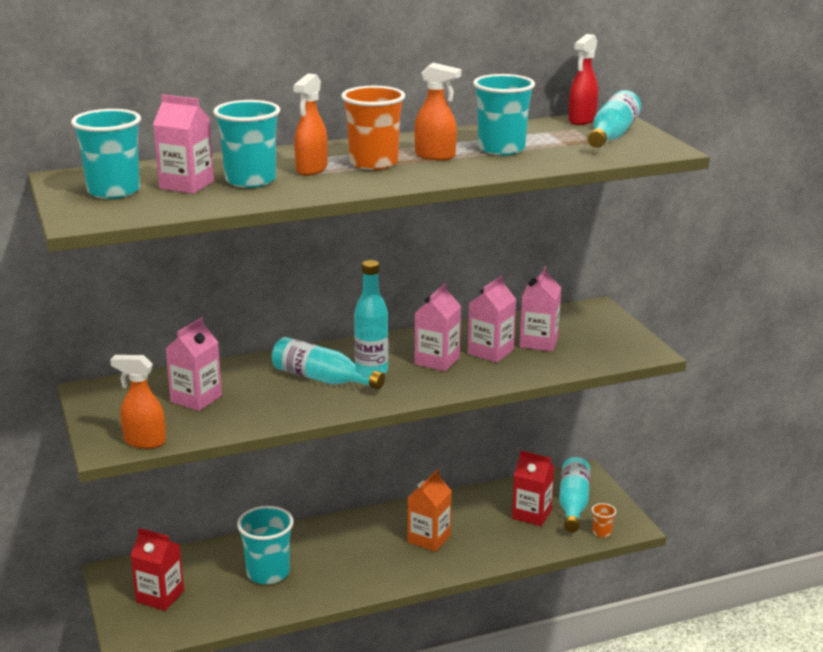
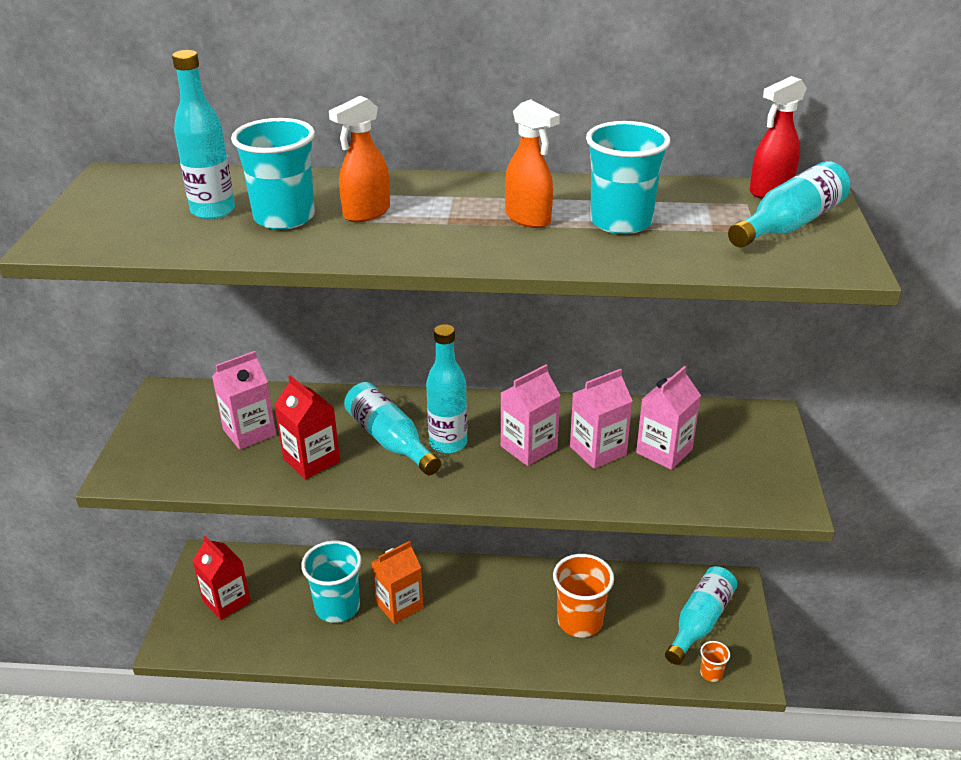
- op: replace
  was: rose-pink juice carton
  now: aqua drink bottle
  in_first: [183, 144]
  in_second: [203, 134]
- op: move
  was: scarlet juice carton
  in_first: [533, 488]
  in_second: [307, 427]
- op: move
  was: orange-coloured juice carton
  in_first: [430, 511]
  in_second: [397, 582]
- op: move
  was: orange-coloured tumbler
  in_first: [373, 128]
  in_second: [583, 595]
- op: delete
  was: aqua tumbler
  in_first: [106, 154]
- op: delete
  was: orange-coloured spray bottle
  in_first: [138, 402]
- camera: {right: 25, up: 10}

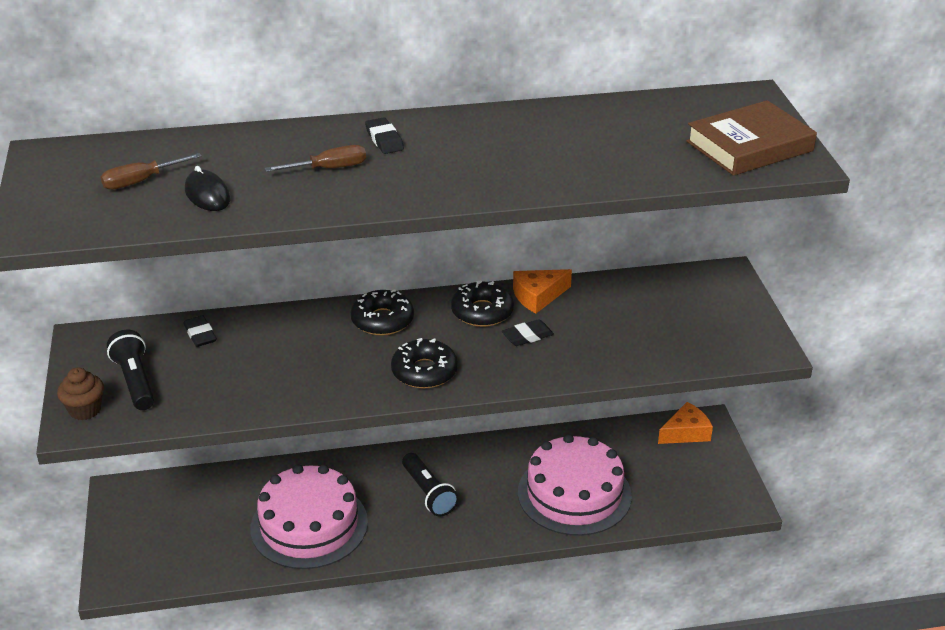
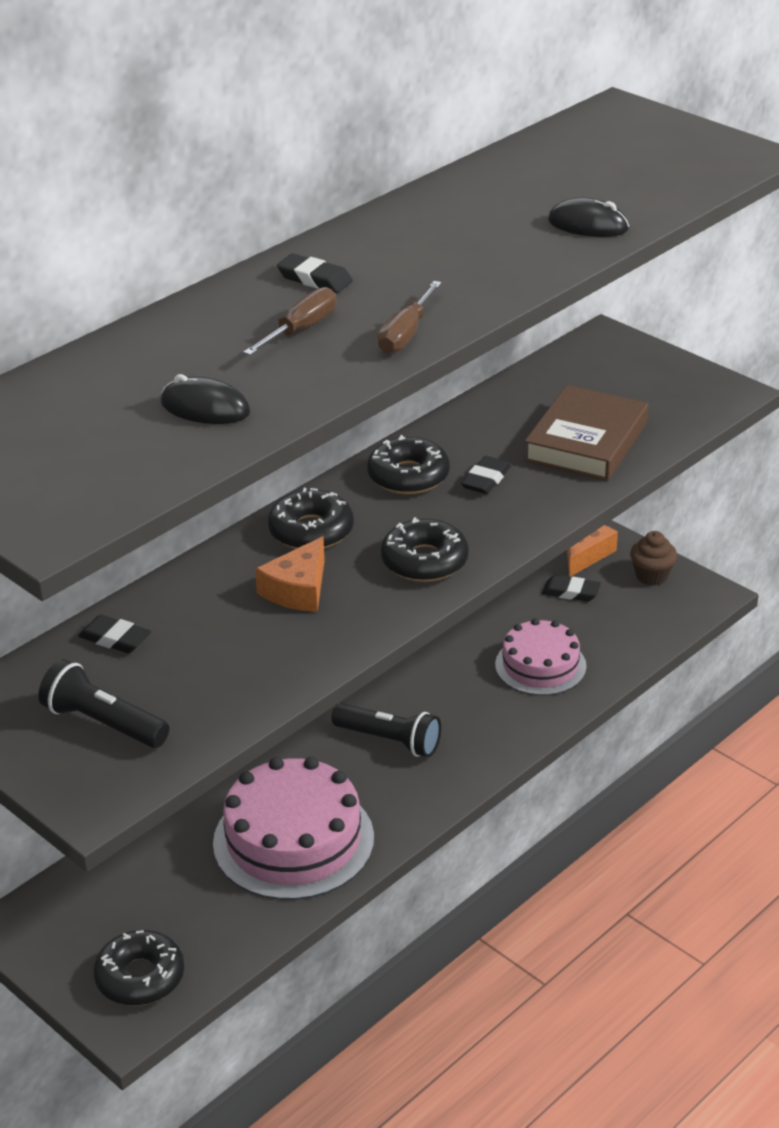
- op: insert
  now: jet-black donut
  in_second: [138, 968]
- op: move
  was: orange-coloured cheese
  in_first: [542, 291]
  in_second: [290, 574]
- op: move
  was: dark brown hand screwdriver
  in_first: [151, 171]
  in_second: [409, 317]
- op: resize
  was: rose-pink layer cake
  in_first: [575, 485]
  in_second: [541, 657]
  ratio: 0.63
- op: move
  was: dark brown hardback
  in_first: [751, 138]
  in_second: [586, 433]
- op: insert
  now: jet-black gum eraser
  in_second: [571, 588]
- op: insert
  now: jet-black PC mouse
  in_second: [588, 217]
- op: move
  was: dark brown muffin
  in_first: [80, 393]
  in_second: [653, 558]
- camera: {right: -35, up: 0}

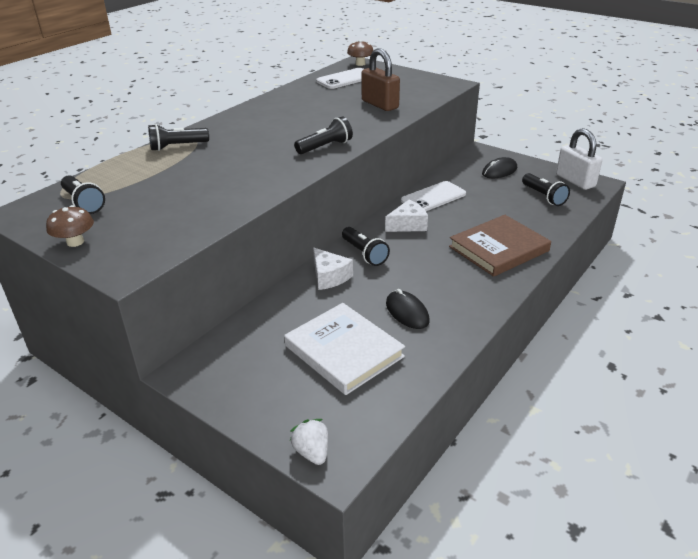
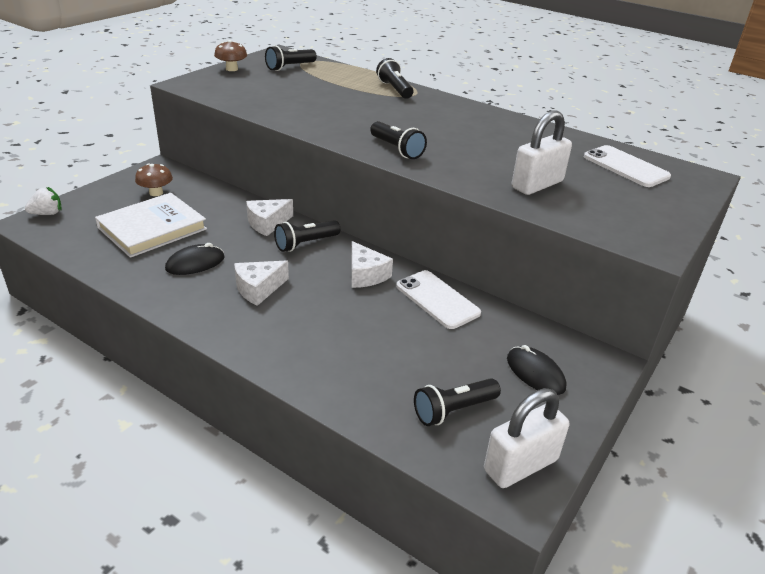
- op: move
  was: dark brown fungus
  in_first: [360, 53]
  in_second: [154, 179]
- op: insert
  now: white cheese
  in_second: [261, 283]
- op: recolor
  was: dark brown padlock
  now: white padlock
  in_first: [381, 79]
  in_second: [542, 153]
- op: delete
  was: dark brown hardback
  in_first: [500, 246]
- camera: {right: 85, up: 0}

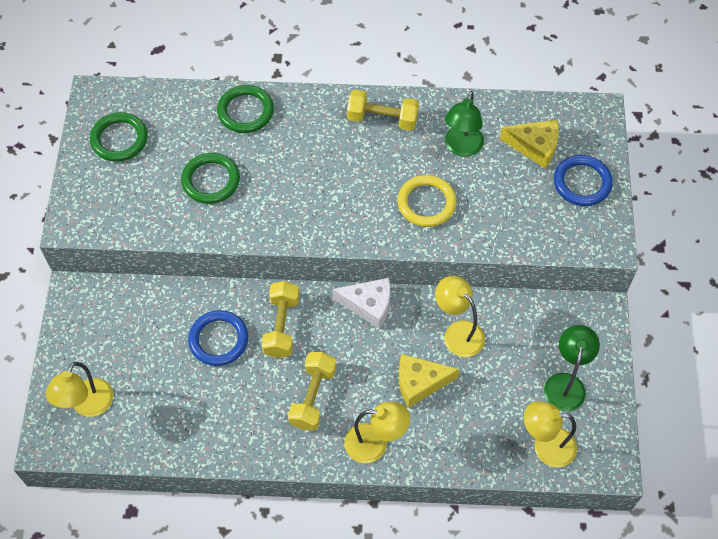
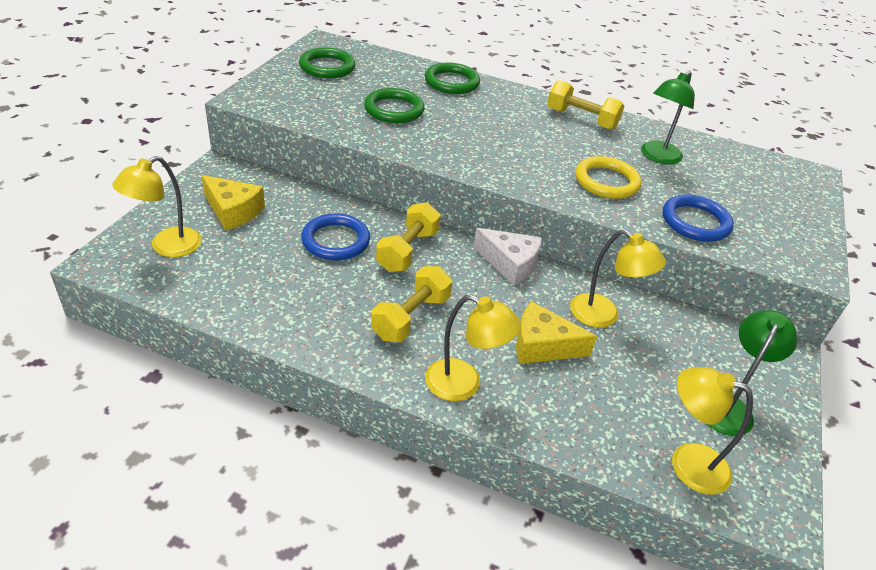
- op: move
  was: yellow cheese
  in_first: [529, 144]
  in_second: [233, 203]
- op: rotate
  was: yellow reading lamp
  in_first: [460, 316]
  in_second: [618, 278]
  clockwise: 150
- op: move
  was: royal blue ring
  in_first: [583, 180]
  in_second: [698, 218]
- camera: {right: 15, up: -20}

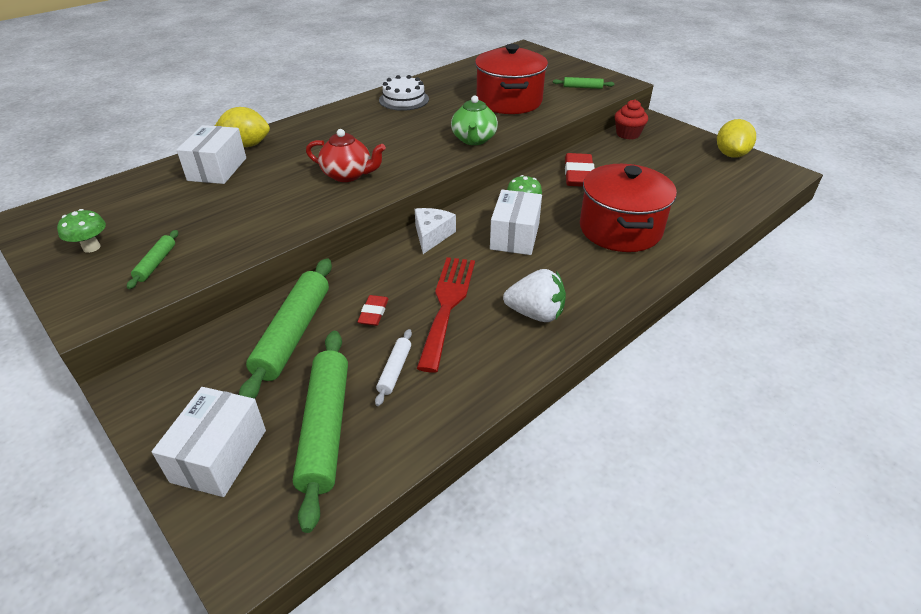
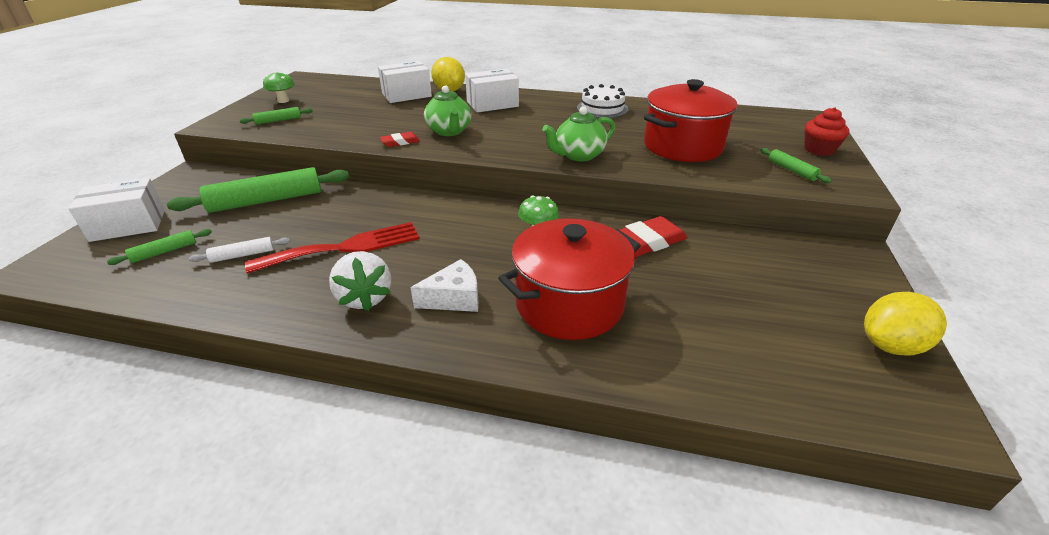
- op: resize
  was: emerald rolling pin
  in_first: [320, 432]
  in_second: [159, 247]
  ratio: 0.48
- op: move
  was: scarlet gum eraser
  in_first: [373, 310]
  in_second: [400, 139]
- op: move
  was: white cheese
  in_first: [435, 231]
  in_second: [444, 285]
- op: recolor
  was: scarlet teapot
  now: emerald teapot
  in_first: [346, 155]
  in_second: [448, 110]
- op: move
  was: white parcel
  in_first: [516, 222]
  in_second: [492, 91]
- op: move
  was: scarlet muffin
  in_first: [631, 119]
  in_second: [826, 131]
- camera: {right: 55, up: -5}

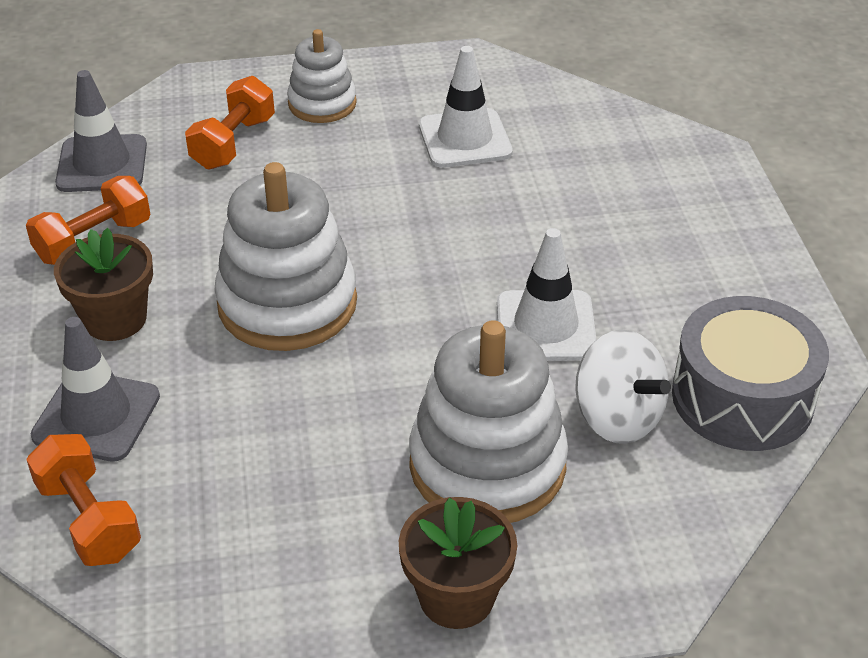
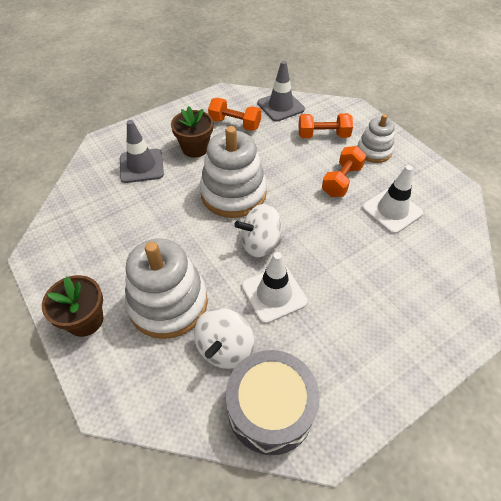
- op: insert
  now: white toy top
  in_second: [259, 230]
- op: move
  was: orange-coloured free weight
  in_first: [83, 500]
  in_second: [344, 171]
- camera: {right: 65, up: 10}

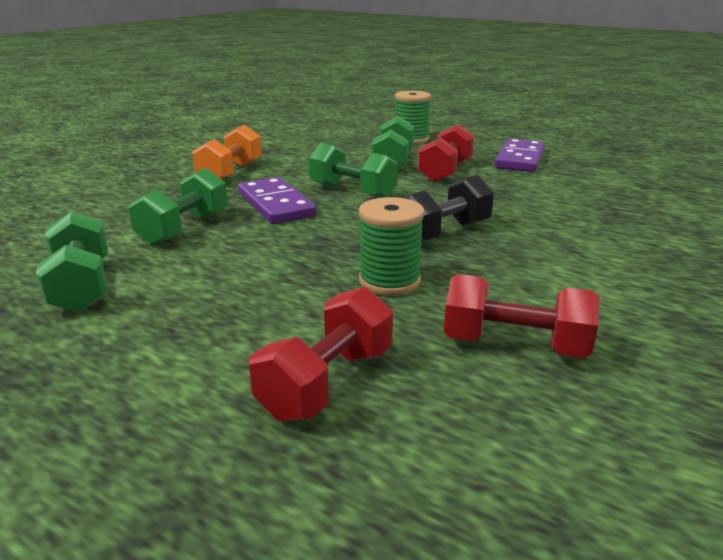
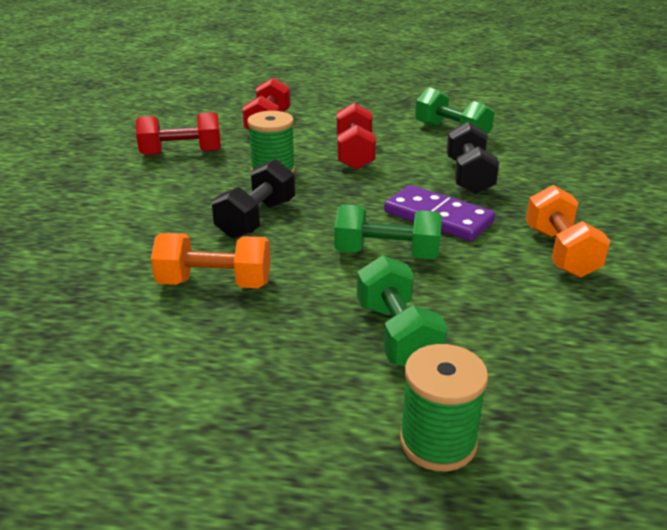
- op: insert
  now: orange-coloured free weight
  in_second: [211, 260]
- op: move
  was: scarlet free weight
  in_first: [446, 153]
  in_second: [356, 136]
- op: recolor
  was: emerald free weight
  now: jet-black free weight
  in_first: [178, 207]
  in_second: [472, 158]
- op: delete
  was: royal purple domino piece
  in_first: [520, 155]
- camera: {right: 155, up: 5}

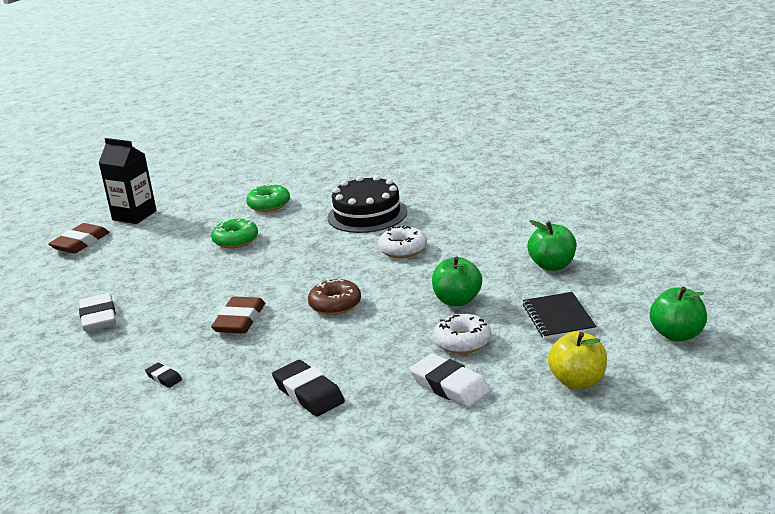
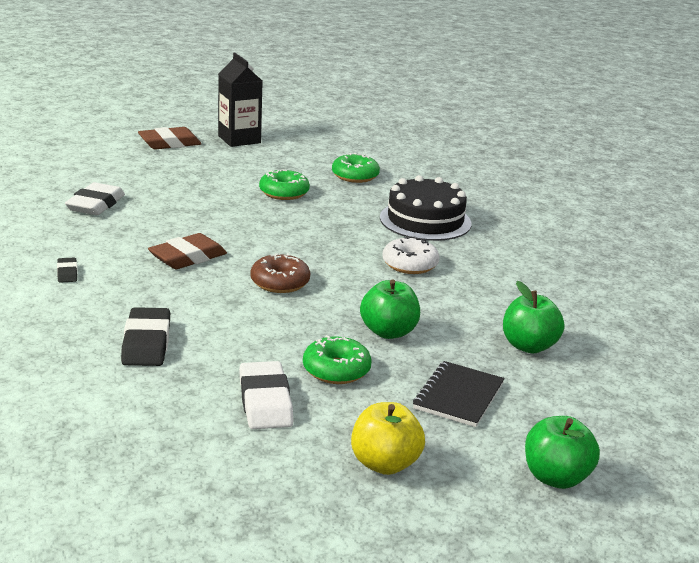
- op: recolor
  was: white donut
  now: emerald donut
  in_first: [462, 334]
  in_second: [337, 359]
- camera: {right: 30, up: 0}

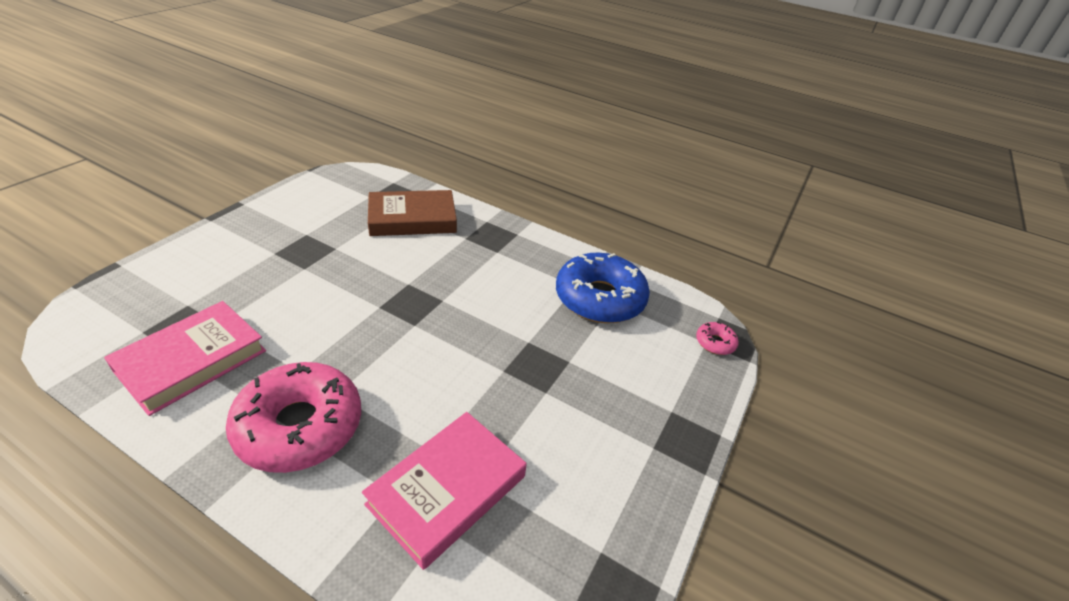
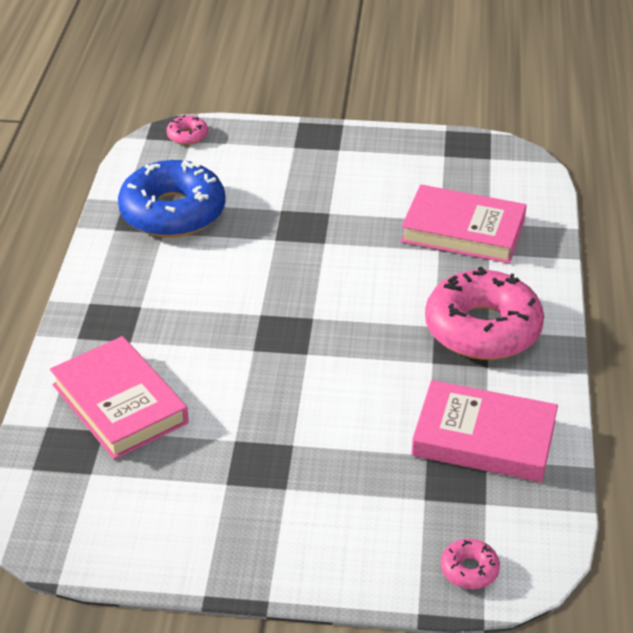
- op: recolor
  was: dark brown hardback
  now: rose-pink hardback
  in_first: [412, 213]
  in_second: [119, 398]
- op: insert
  now: rose-pink donut
  in_second: [470, 564]
- camera: {right: -110, up: 0}

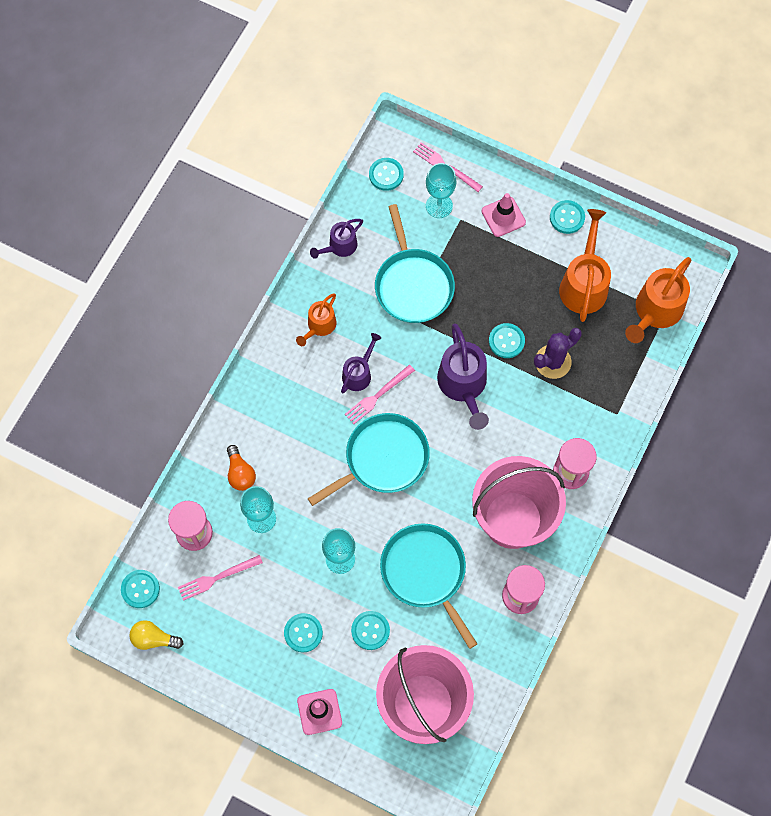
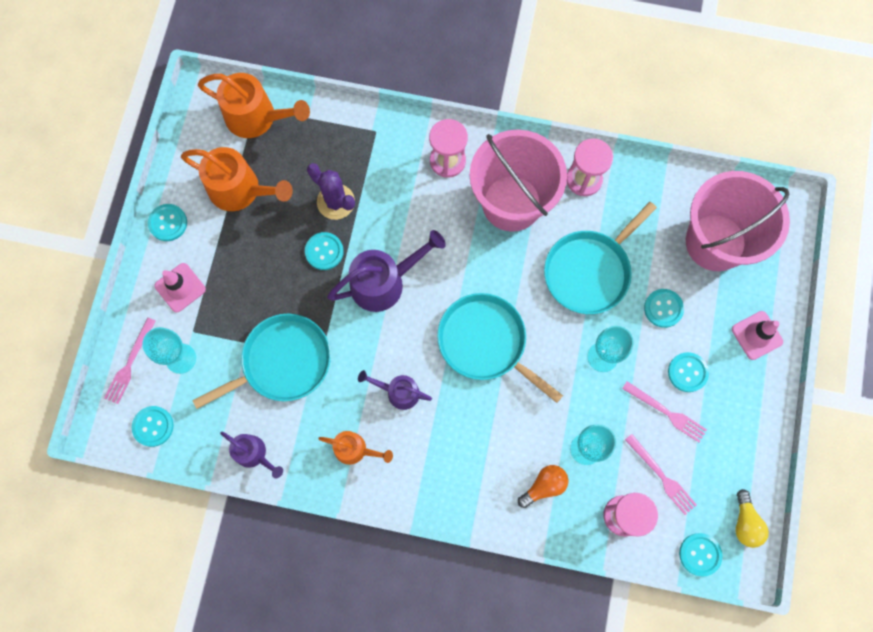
- op: rotate
  was: orange-coloured sprinkling can
  in_first: [585, 265]
  in_second: [237, 179]
  clockwise: -150
- op: move
  was: rose-pink fork
  in_first: [380, 394]
  in_second: [664, 411]
- camera: {right: -105, up: 5}

